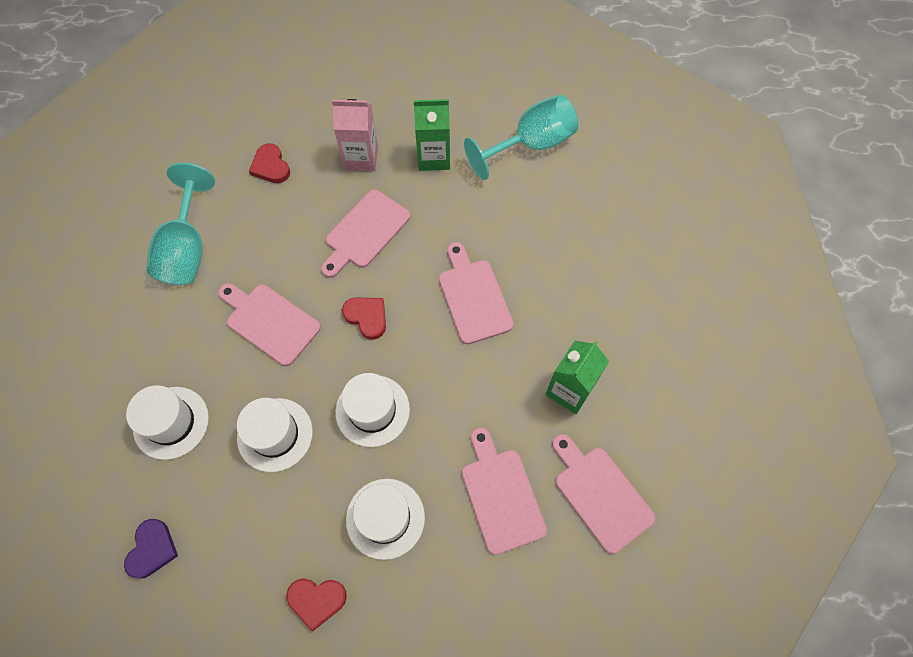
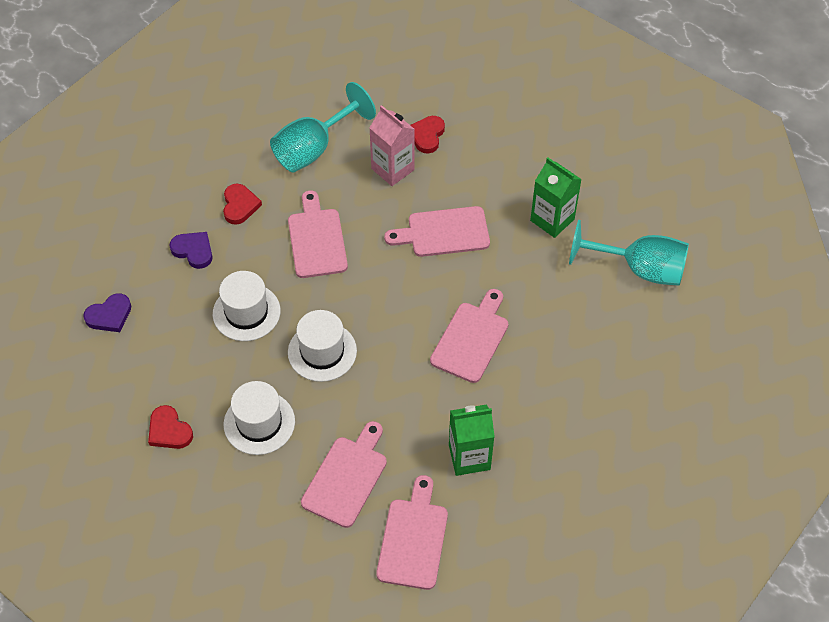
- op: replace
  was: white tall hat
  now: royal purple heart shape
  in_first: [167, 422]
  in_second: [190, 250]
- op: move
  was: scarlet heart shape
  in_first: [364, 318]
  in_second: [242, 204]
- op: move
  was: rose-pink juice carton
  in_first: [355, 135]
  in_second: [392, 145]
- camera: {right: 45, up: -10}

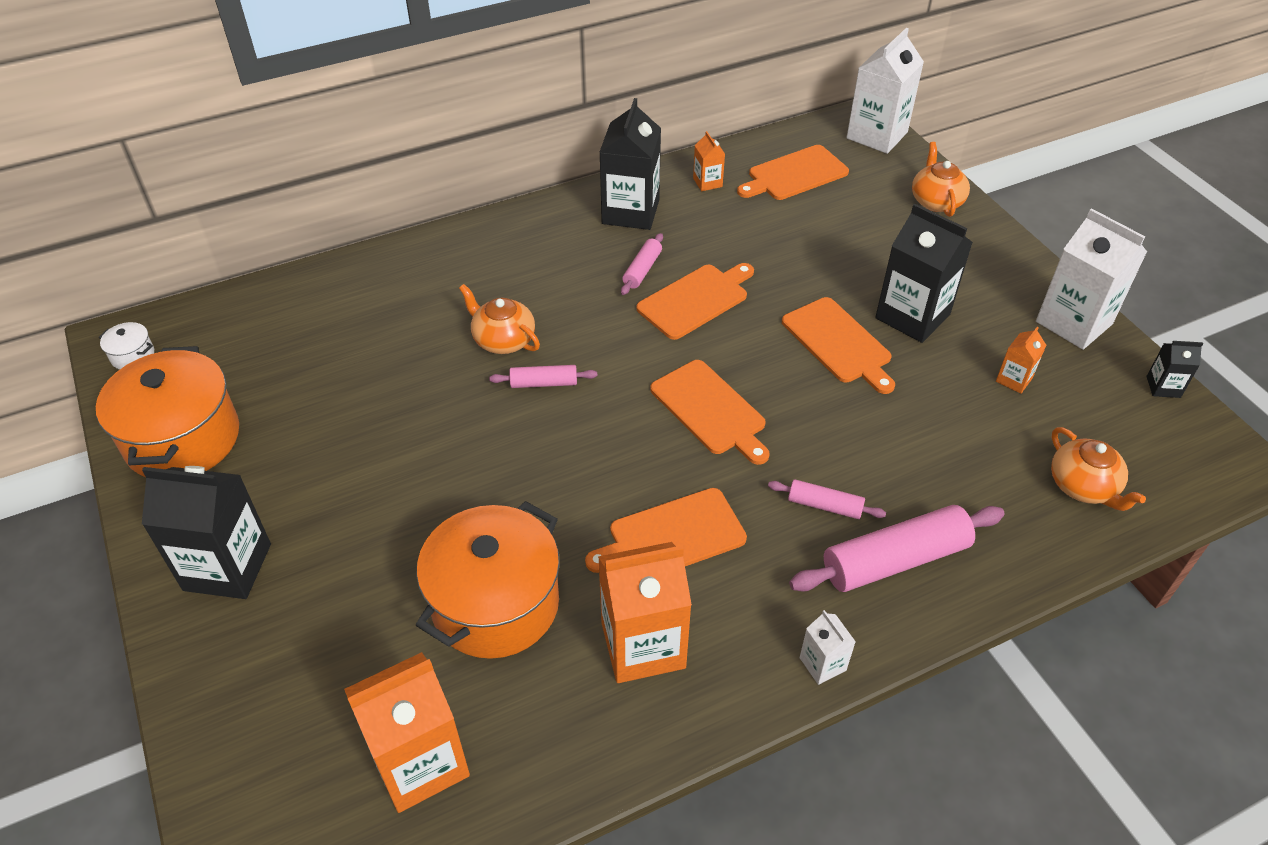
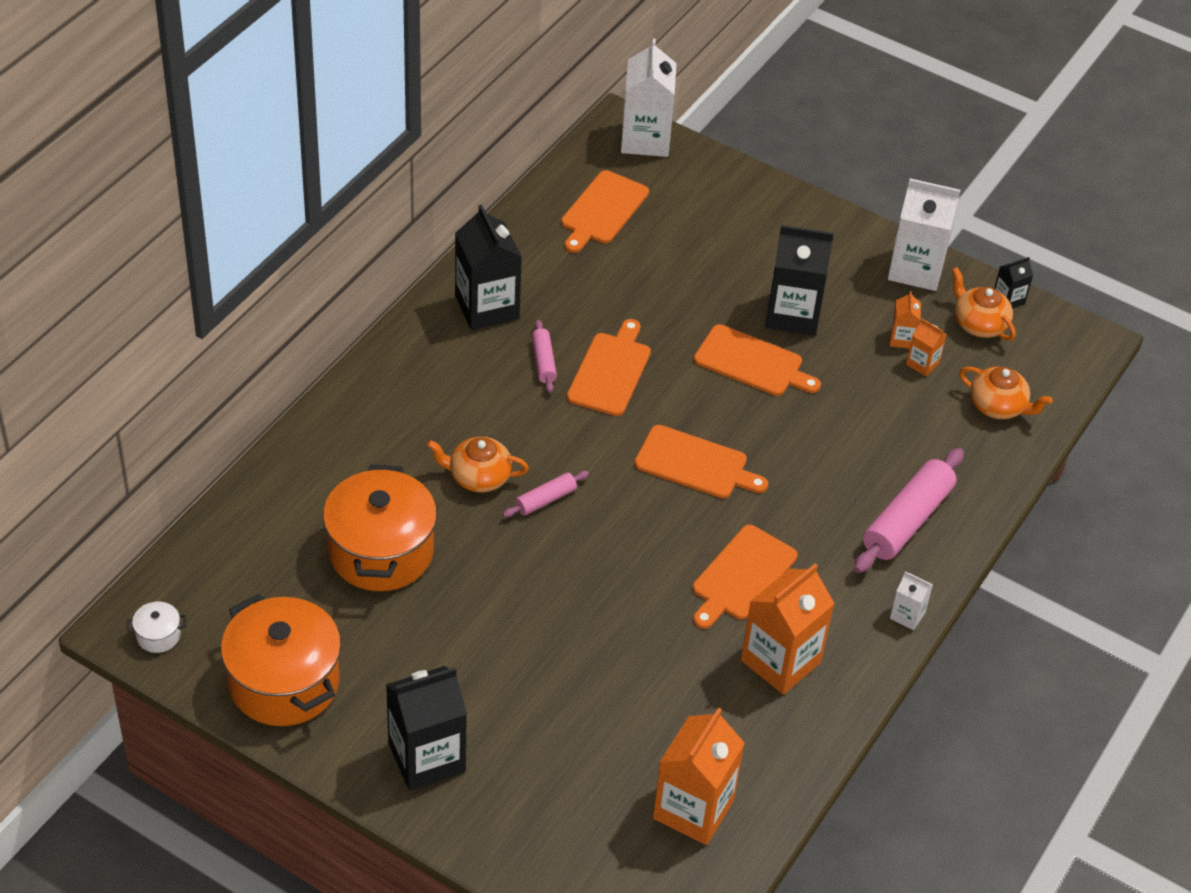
- op: move
  was: orange-coloured stockpot
  in_first: [488, 580]
  in_second: [380, 528]
- op: move
  was: orange-coloured juice carton
  in_first: [709, 161]
  in_second: [926, 347]
- op: move
  was: orange-coloured teapot
  in_first: [941, 179]
  in_second: [984, 304]
- op: delete
  was: rose-pink rolling pin
  in_first: [827, 499]
- camera: {right: -35, up: 0}

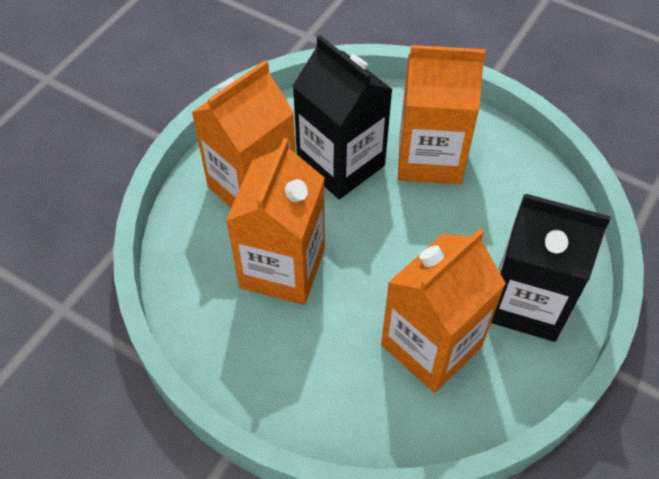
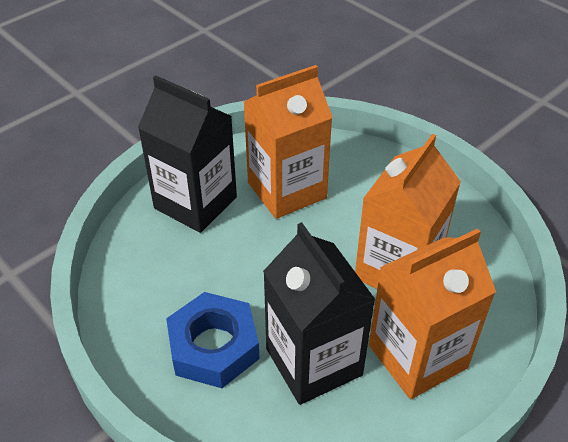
- op: replace
  was: orange-coloured juice carton
  now: royal blue nut
  in_first: [442, 114]
  in_second: [213, 340]
- camera: {right: -165, up: -10}

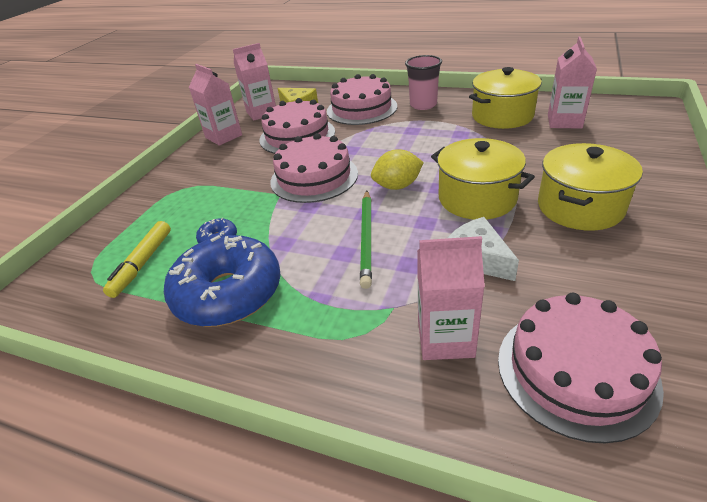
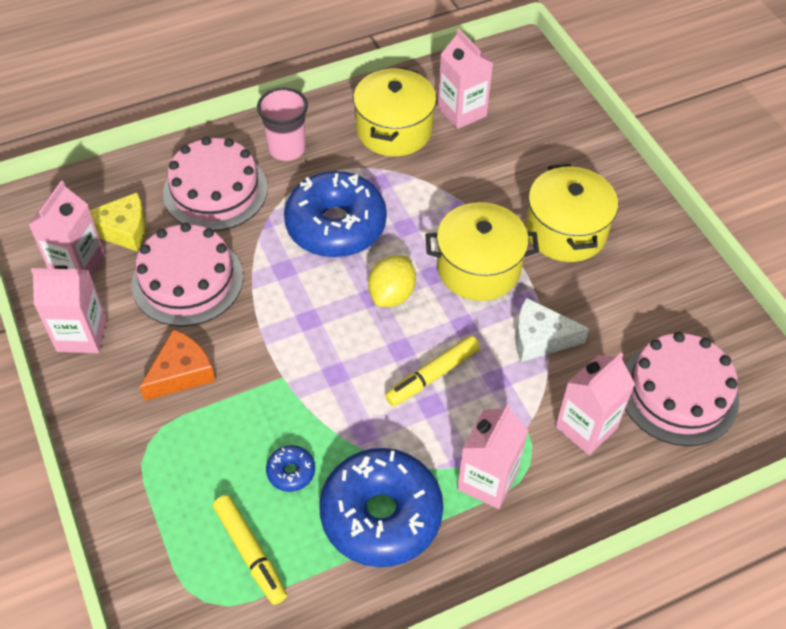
- op: insert
  now: orange-coloured cheese
  in_second: [178, 365]
- op: insert
  now: royal blue donut
  in_second: [335, 214]
- op: replace
  was: emerald lead pencil
  now: yellow marker
  in_first: [366, 240]
  in_second: [432, 370]
- op: insert
  now: rose-pink juice carton
  in_second: [492, 456]
- op: delete
  was: rose-pink layer cake
  in_first: [314, 168]
- camera: {right: -50, up: 15}

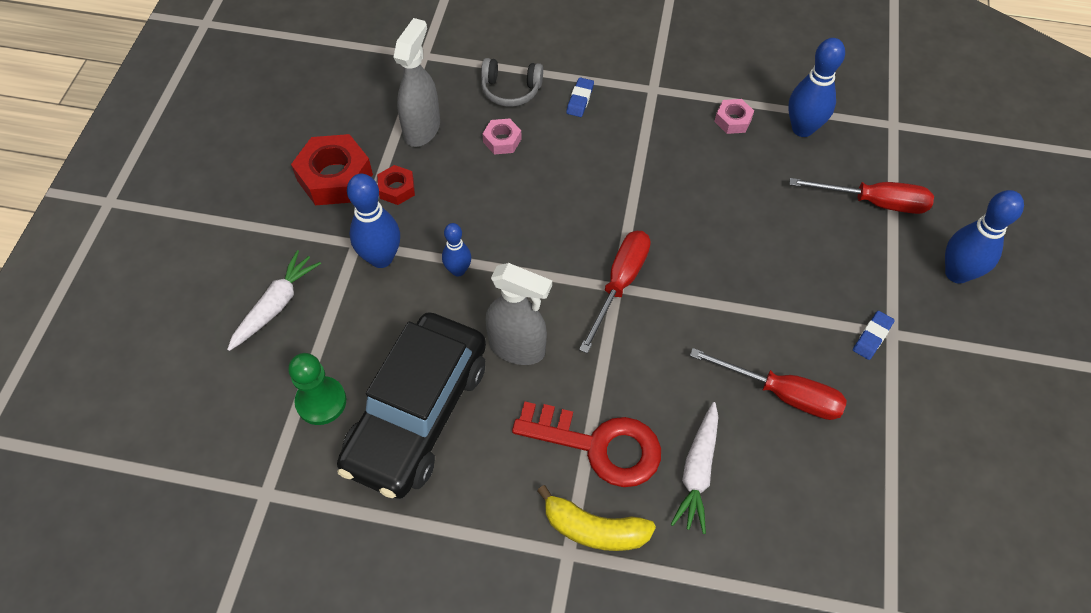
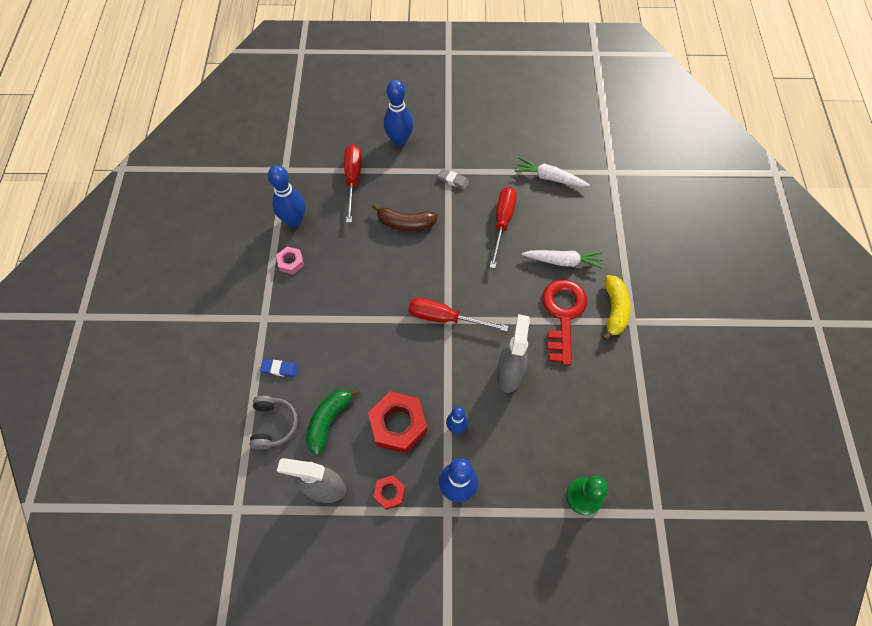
- op: replace
  was: rose-pink nut
  now: emerald toy banana
  in_first: [502, 137]
  in_second: [333, 422]
- op: move
  was: scarlet nut
  in_first: [332, 169]
  in_second: [397, 422]
- op: insert
  now: dark brown toy banana
  in_second: [405, 217]
- op: recolor
  was: royal blue gum eraser
  now: grey gum eraser
  in_first: [874, 335]
  in_second: [453, 179]
- op: move
  was: white carrot
  in_first: [274, 300]
  in_second: [552, 172]
- op: delete
  was: jet-black car
  in_first: [411, 405]
- camera: {right: -100, up: 5}

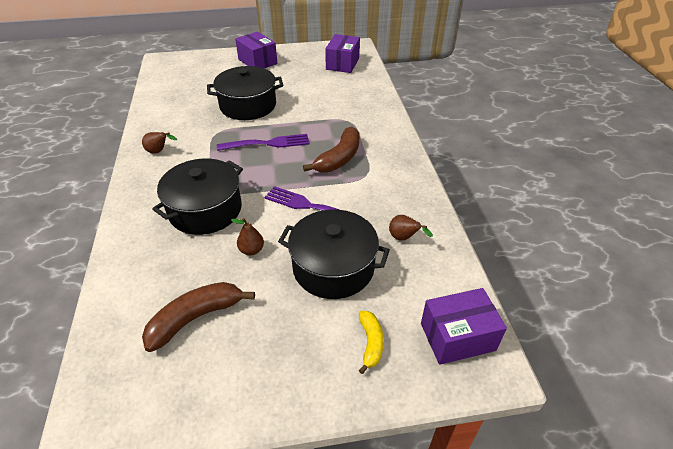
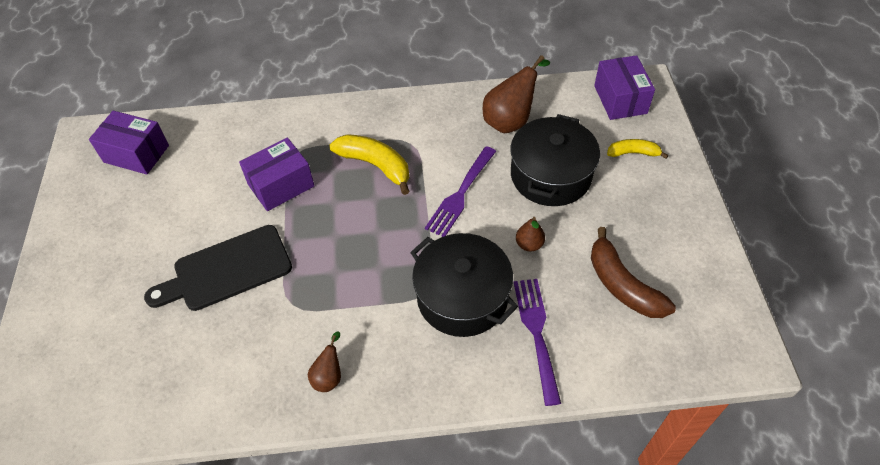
- op: replace
  was: jet-black stockpot
  now: jet-black chopping board
  in_first: [245, 93]
  in_second: [218, 268]
- op: move
  was: royal purple parcel
  in_first: [256, 50]
  in_second: [276, 174]
- op: recolor
  was: dark brown toy banana
  now: yellow toy banana
  in_first: [331, 149]
  in_second: [369, 164]
- op: resize
  was: dark brown toy pear
  in_first: [411, 228]
  in_second: [516, 94]
  ratio: 1.88
- op: move
  was: royal purple fork
  in_first: [263, 142]
  in_second: [537, 342]
- camera: {right: -85, up: 10}

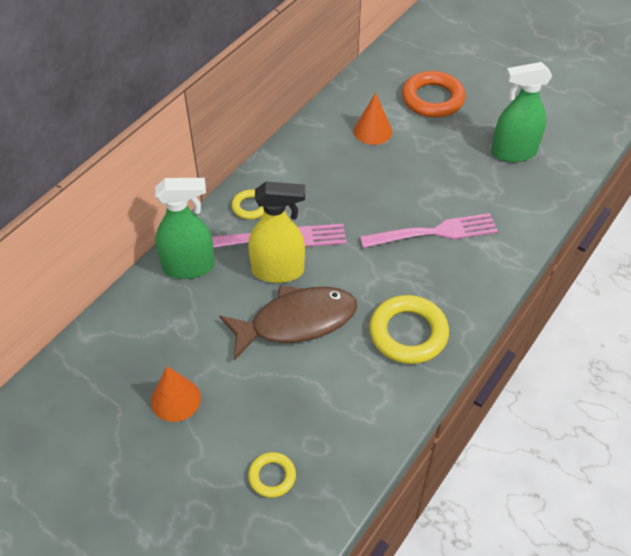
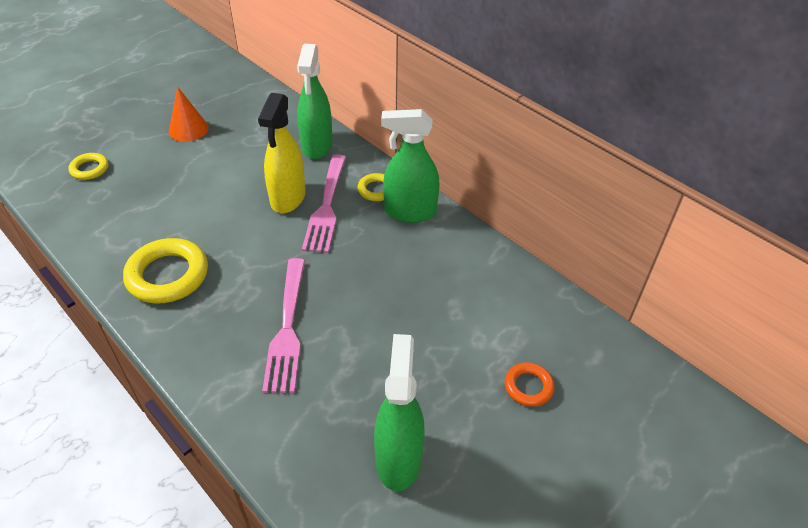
- op: insert
  now: emerald spray bottle
  in_second: [410, 166]
- op: resize
  was: orange-coloured ring
  in_first: [433, 94]
  in_second: [530, 384]
  ratio: 0.54
- op: delete
  was: dark brown fish figure
  in_first: [288, 322]
- op: delete
  was: orange-coloured solid cone
  in_first: [373, 119]
- camera: {right: 100, up: -5}

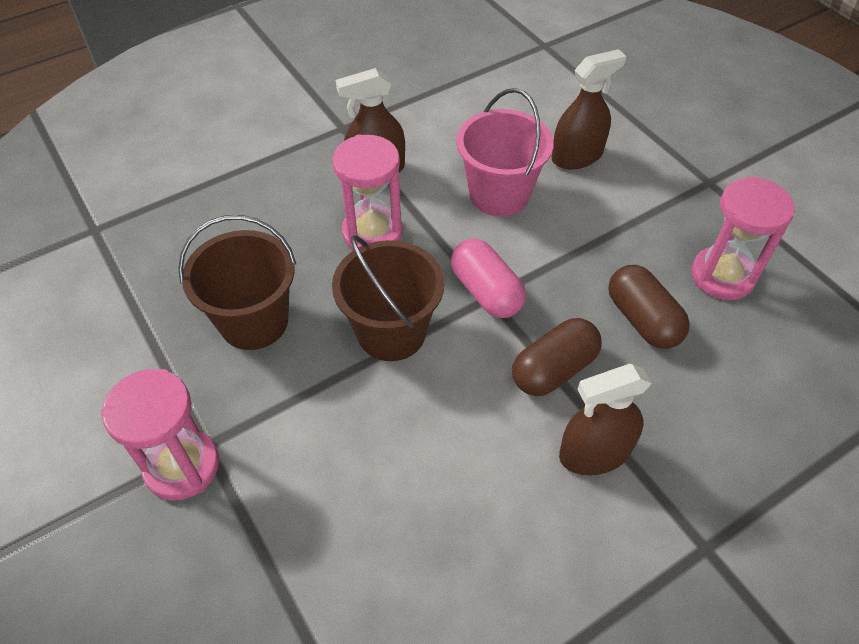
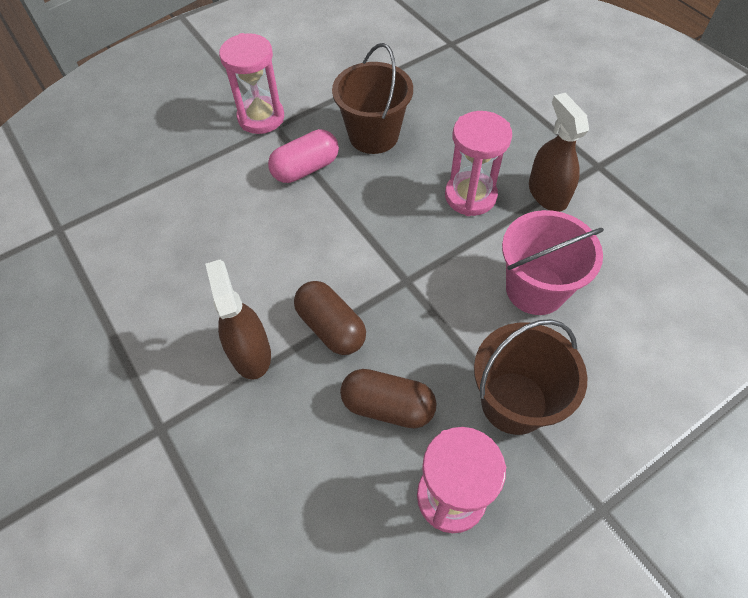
- op: move
  was: rose-pink pill shape
  in_first: [488, 278]
  in_second: [303, 156]
- op: rotate
  was: dark brown pill shape
  in_first: [649, 307]
  in_second: [388, 399]
  clockwise: 45
- op: move
  was: dark brown pail
  in_first: [388, 298]
  in_second: [530, 377]
- op: delete
  was: dark brown spray bottle
  in_first: [589, 109]
- camera: {right: 90, up: 5}

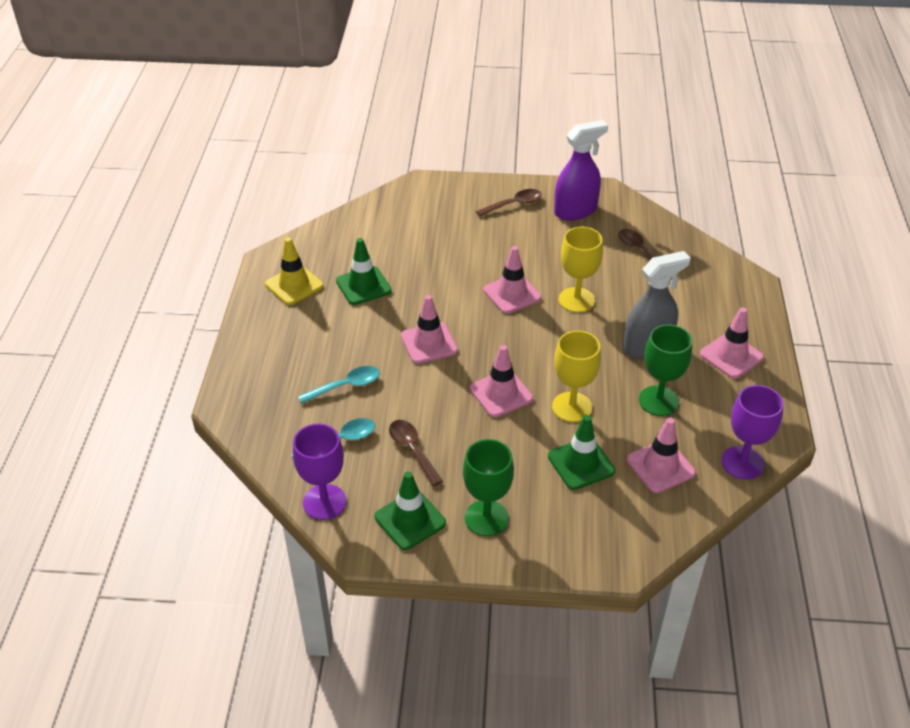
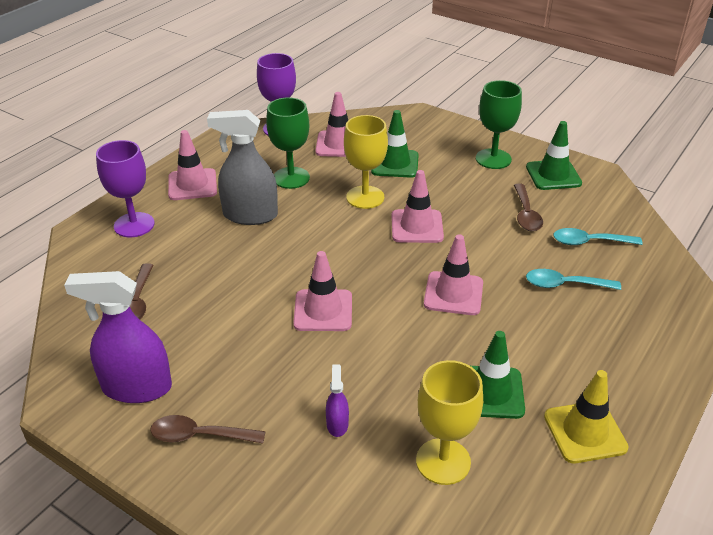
- op: move
  was: royal purple chalice
  in_first: [320, 472]
  in_second: [125, 188]
- op: insert
  now: royal purple spray bottle
  in_second: [337, 400]
- op: move
  was: yellow chalice
  in_first: [581, 270]
  in_second: [449, 422]
- camera: {right: -150, up: -5}

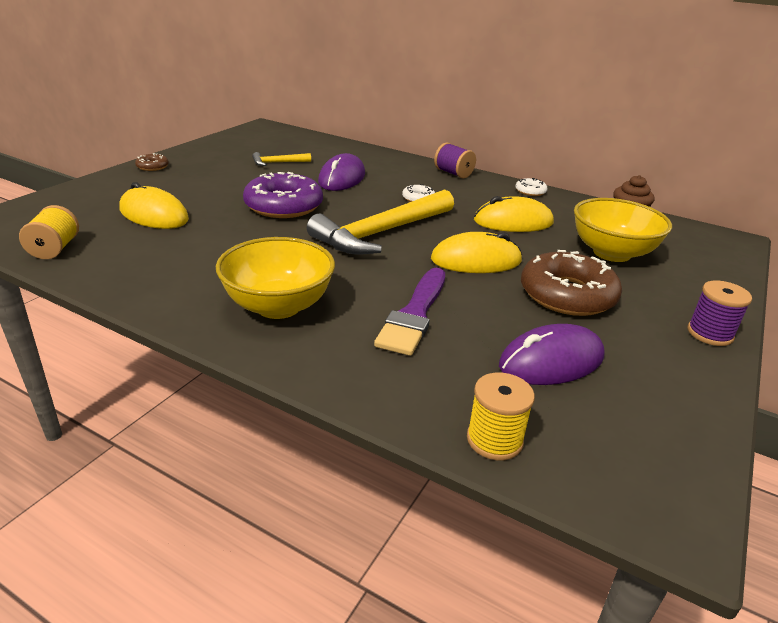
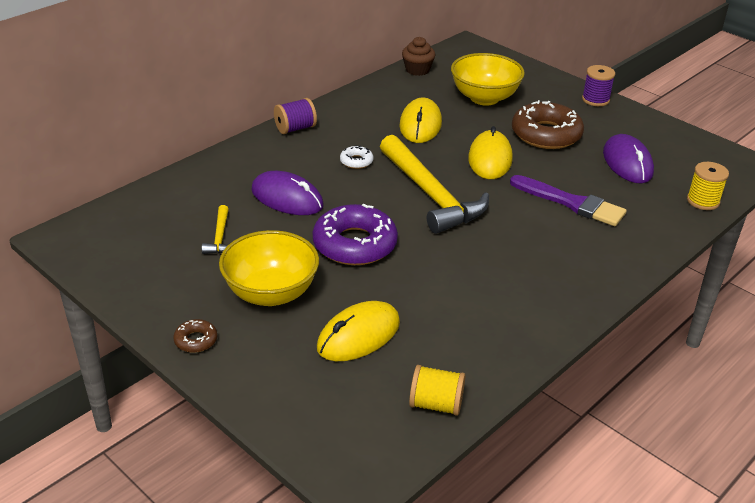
- op: move
  was: yellow serving bowl
  in_first: [275, 278]
  in_second: [269, 268]
- op: delete
  was: white donut
  in_first: [531, 187]
- camera: {right: -75, up: 5}

